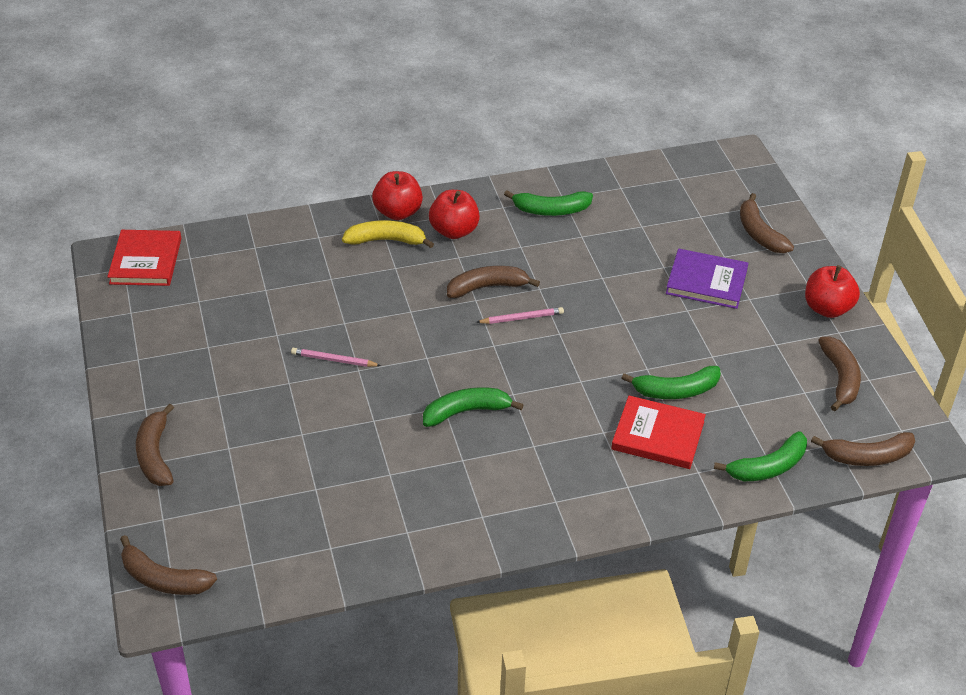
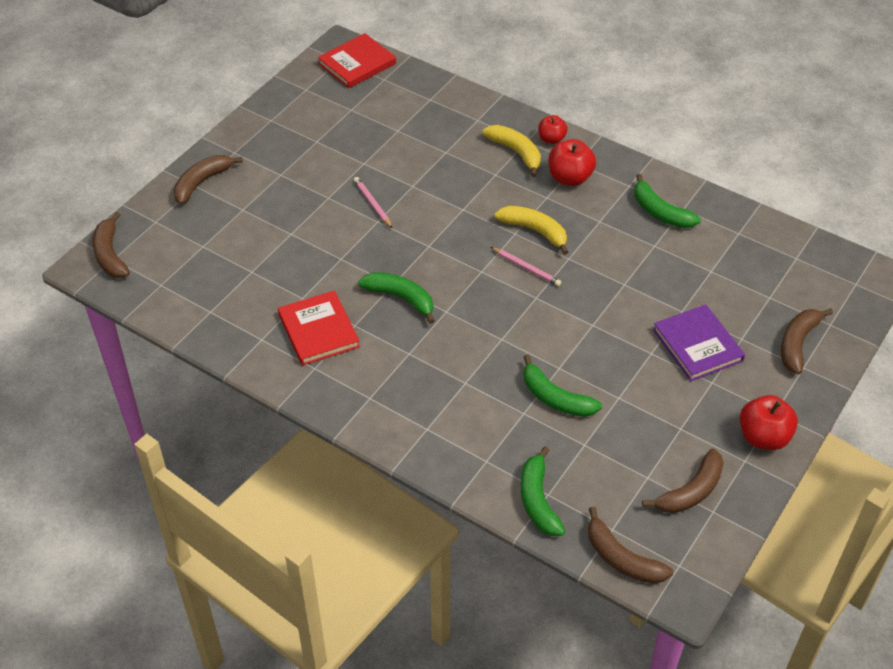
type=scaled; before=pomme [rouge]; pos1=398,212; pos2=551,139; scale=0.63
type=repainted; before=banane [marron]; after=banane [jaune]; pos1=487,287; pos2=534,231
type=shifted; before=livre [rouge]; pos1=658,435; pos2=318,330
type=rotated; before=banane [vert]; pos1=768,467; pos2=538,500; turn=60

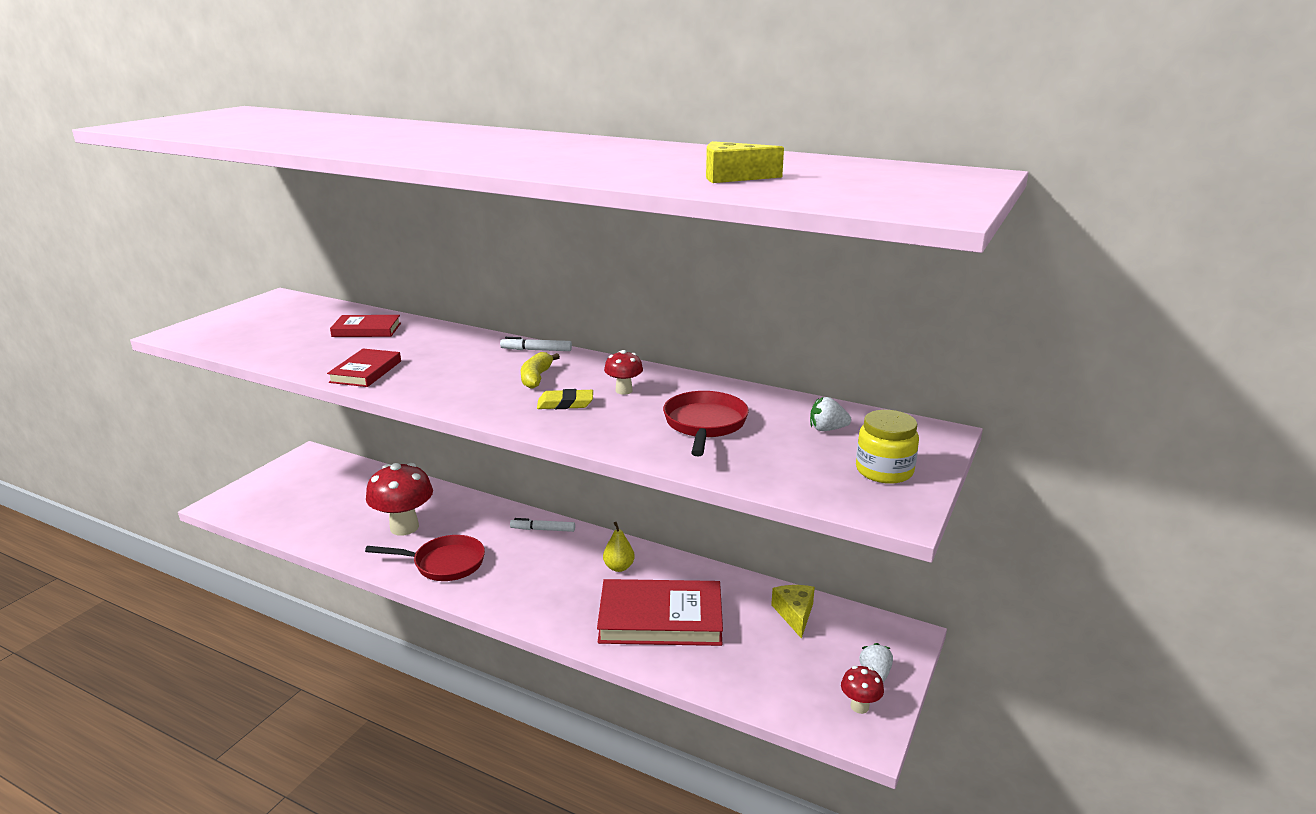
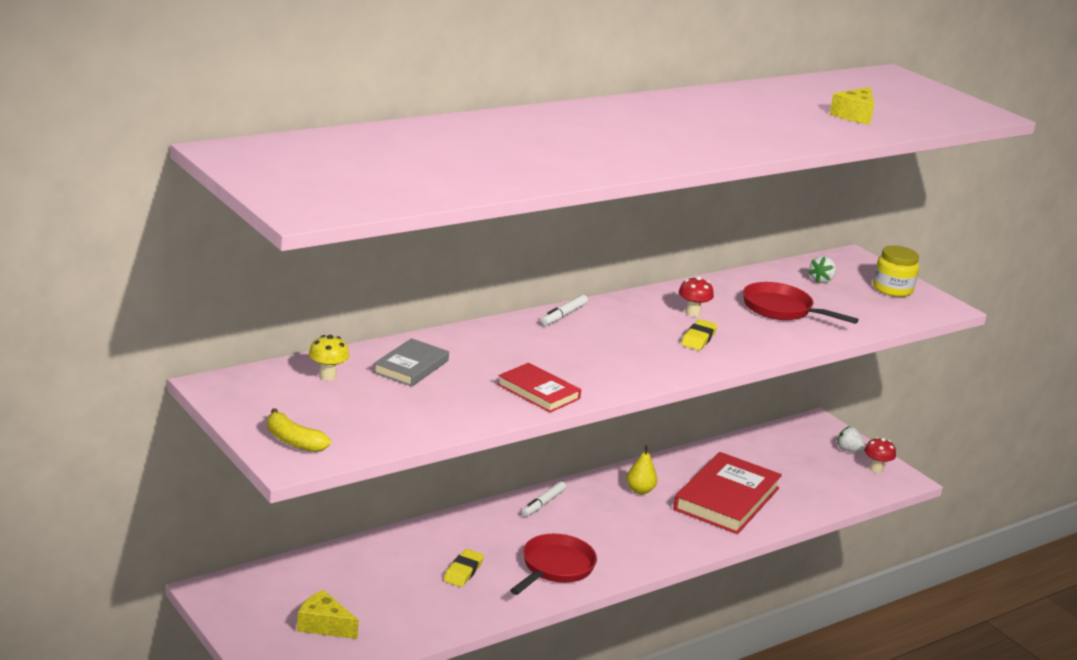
type=repainted; before=livre [rouge]; after=livre [gris]; pos1=366,330; pos2=411,367
type=swapped; before=champignon [rouge]; after=gomme [jaune]; pos1=404,527; pos2=463,571
type=shifted; before=banane [jaune]; pos1=536,378; pos2=293,441
type=shifted; before=fromage [jaune]; pos1=795,614; pos2=323,625
type=new; after=champignon [jaune]; pos2=327,376

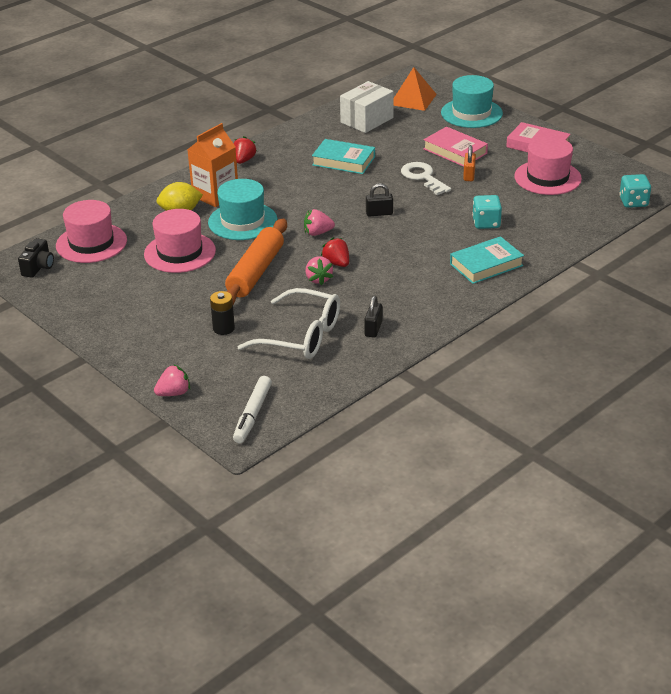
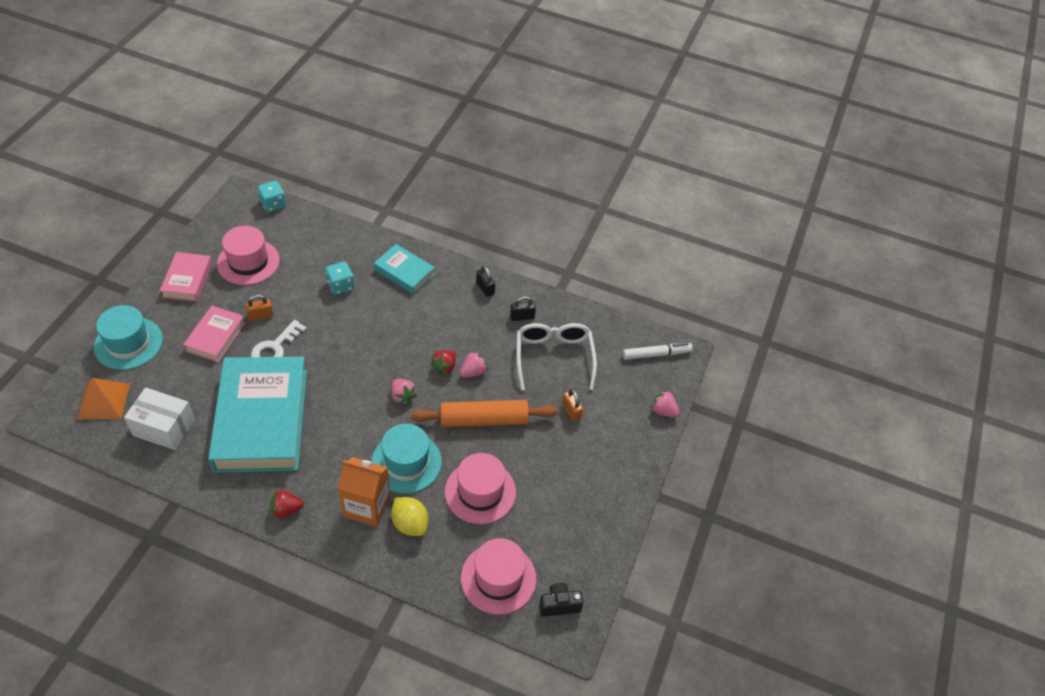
type=swapped; before=pile [noir]; after=cadenas [orange]; pos1=223,328; pos2=571,411
type=scaled; before=livre [turquoise]; pos1=343,161; pos2=261,419; scale=2.08
type=shifted; before=cadenas [noir]; pos1=379,213; pos2=485,288

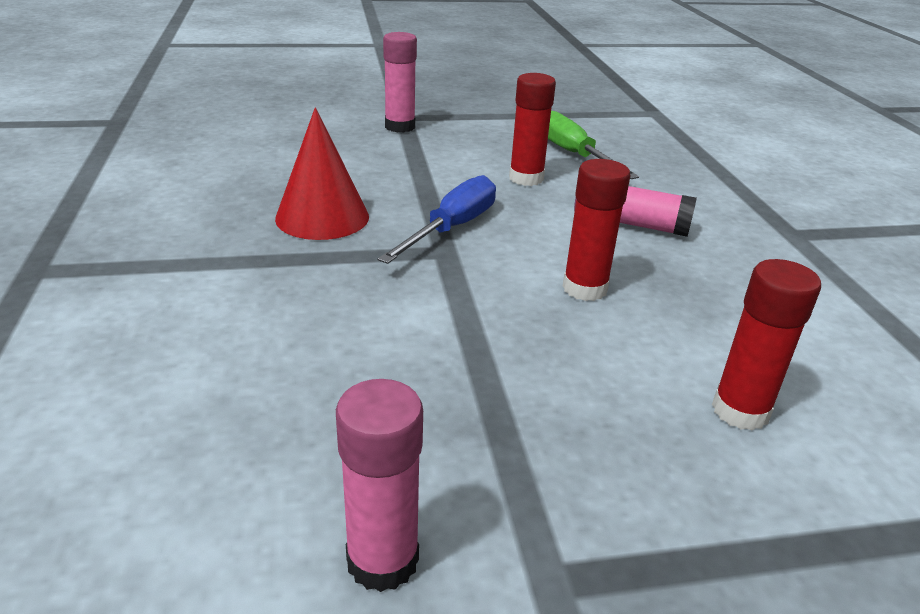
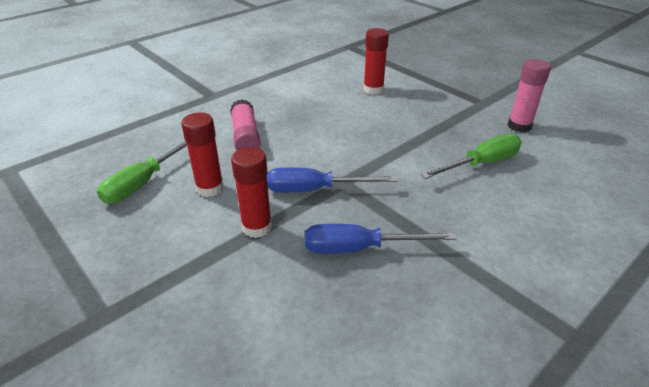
type=swapped; before=cône [rouge]; after=tournevis [bleu]; pos1=322,217; pos2=360,248
type=gone; before=bâton de colle [rose]; pos1=400,127
type=shifted; before=bâton de colle [rouge]; pos1=584,288; pos2=257,227
type=new; after=tournevis [vert]; pos2=481,164

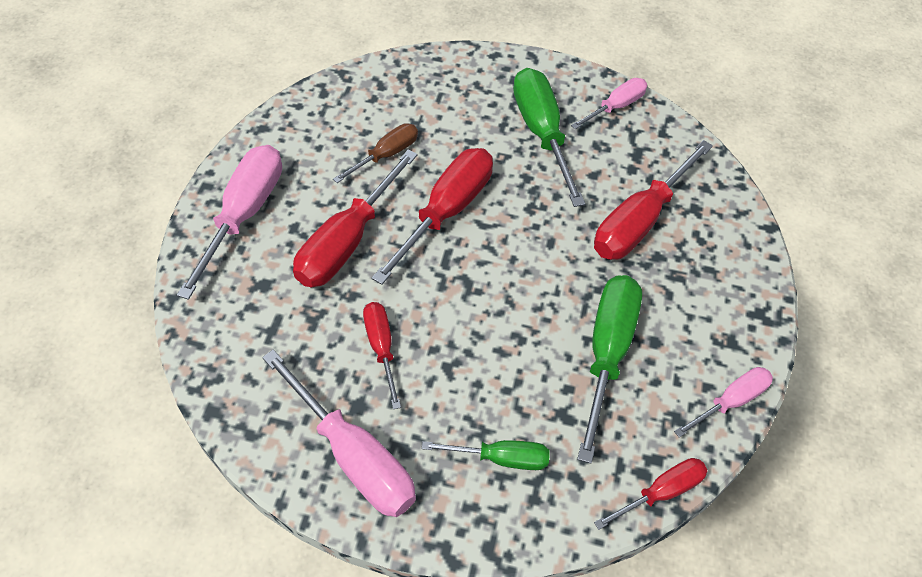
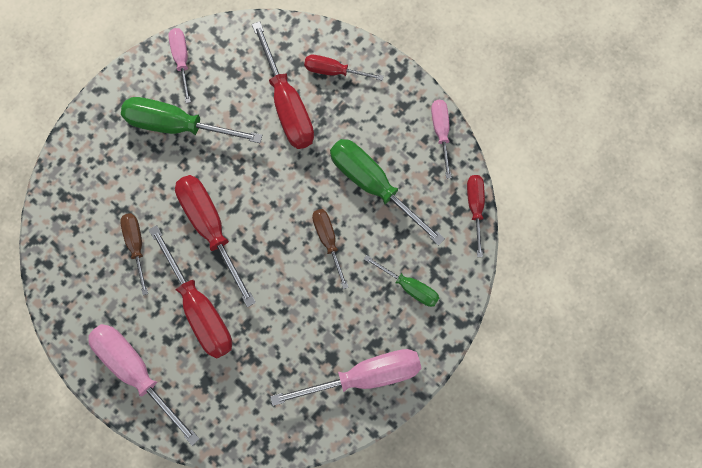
type=shifted; before=tournevis [rouge]; pos1=381,347; pos2=333,71
type=rotated; before=tournevis [vert]; pos1=502,458; pos2=410,287; turn=90
type=new; after=tournevis [marron]; pos2=328,240

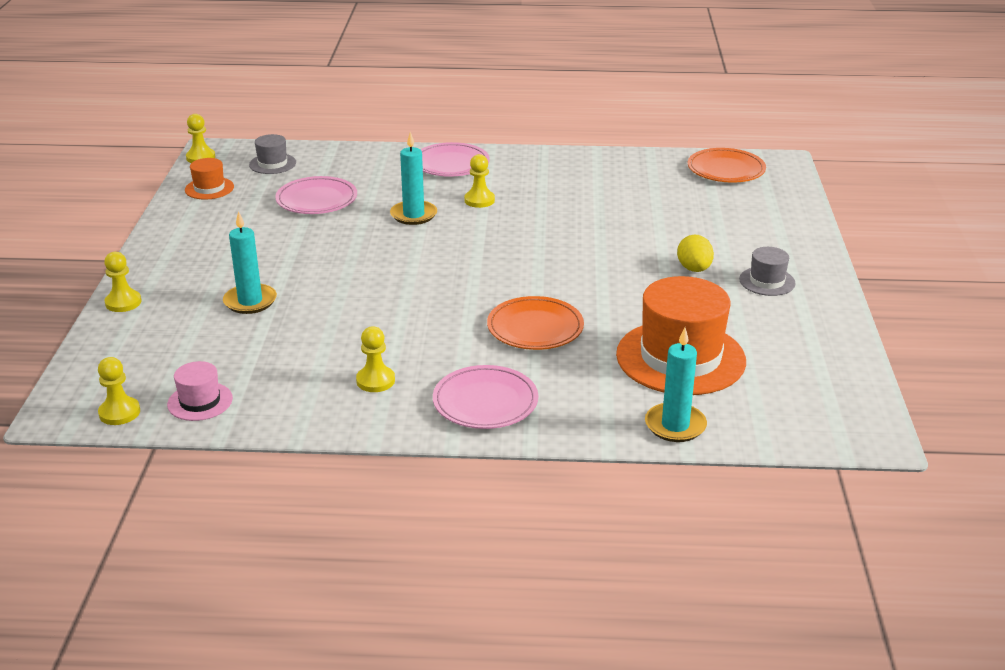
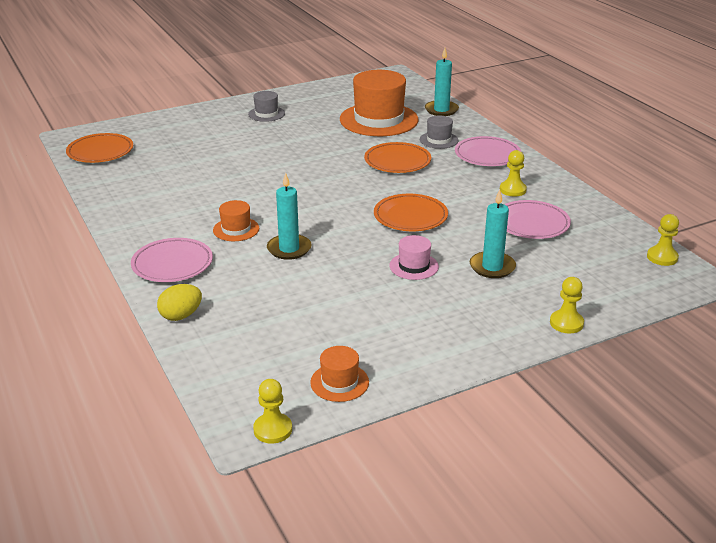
type=shifted; before=chapeau [rose]; pos1=200,401; pos2=414,266
type=shifted; before=chapeau [gris]; pos1=272,164; pos2=439,140
type=shifted; before=assiette [rose]; pos1=317,200; pos2=531,223
type=swapped; before=pion [jaune]; after=chapeau [orange]; pos1=479,200; pos2=236,229
type=shifted; before=œuf [jaune]; pos1=694,269; pos2=181,316
type=new; after=assiette [orange]; pos2=410,217

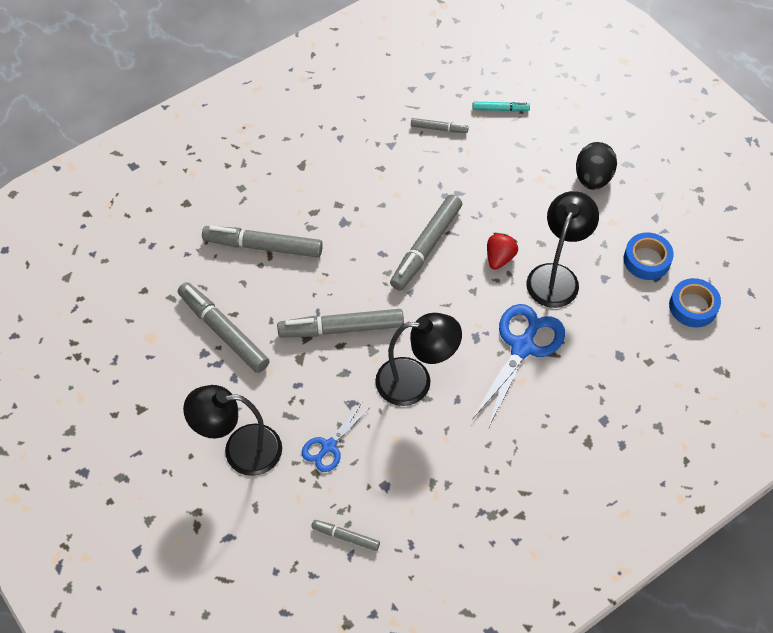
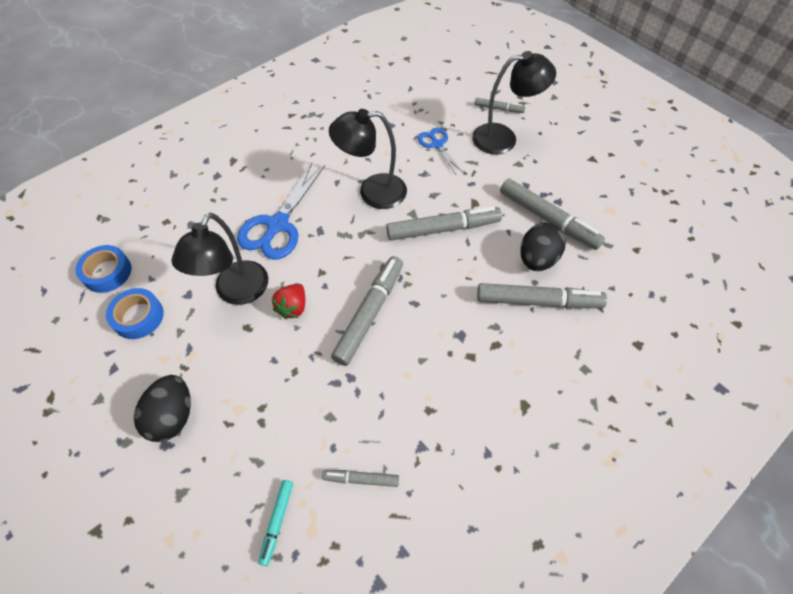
type=rotated; before=ciseaux [bleu]; pos1=328,447; pos2=437,144; turn=-60
type=shifted; before=feutre [gris]; pos1=345,537; pos2=498,109
type=rotated; before=feutre [turquoise]; pos1=500,109; pos2=277,522; turn=-75
type=new; after=œuf [noir]; pos2=537,259

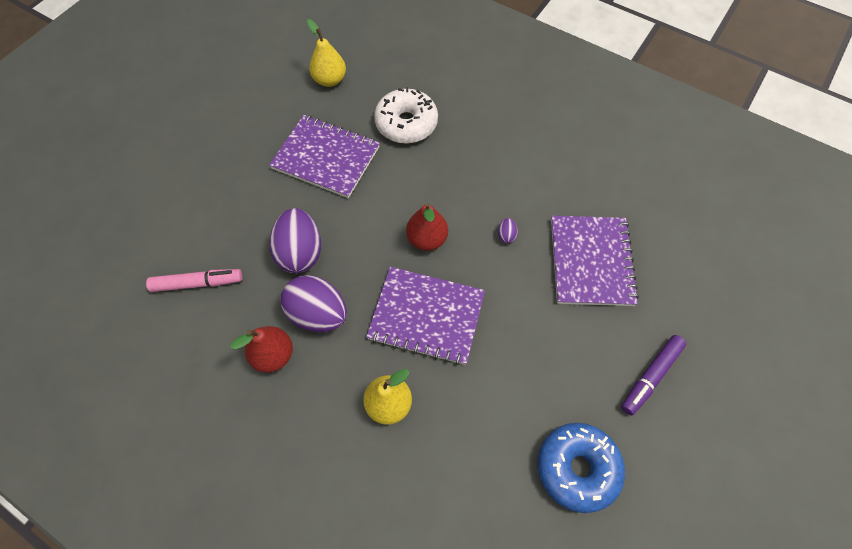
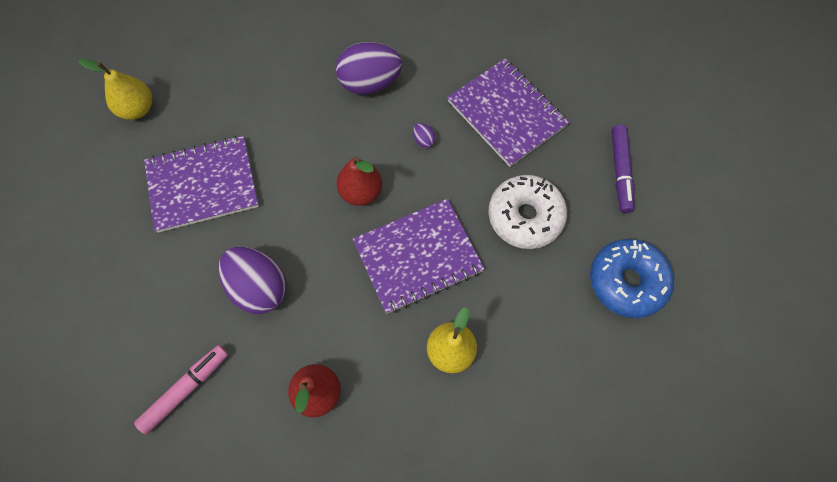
type=shifted; before=œuf [violet]; pos1=318,314; pos2=370,83
type=shifted; before=beignet [blanc]; pos1=406,123; pos2=525,216

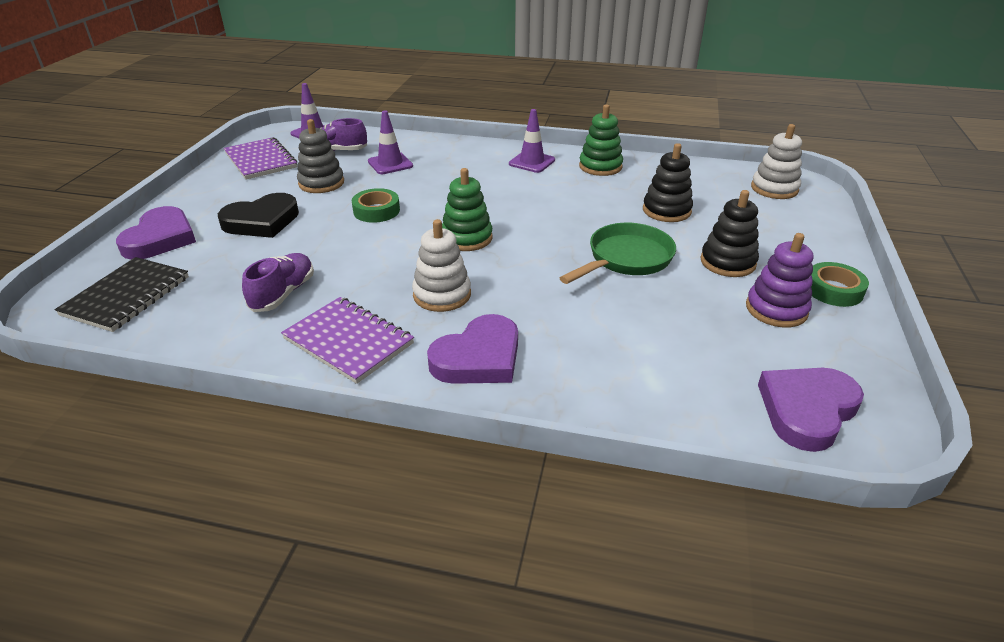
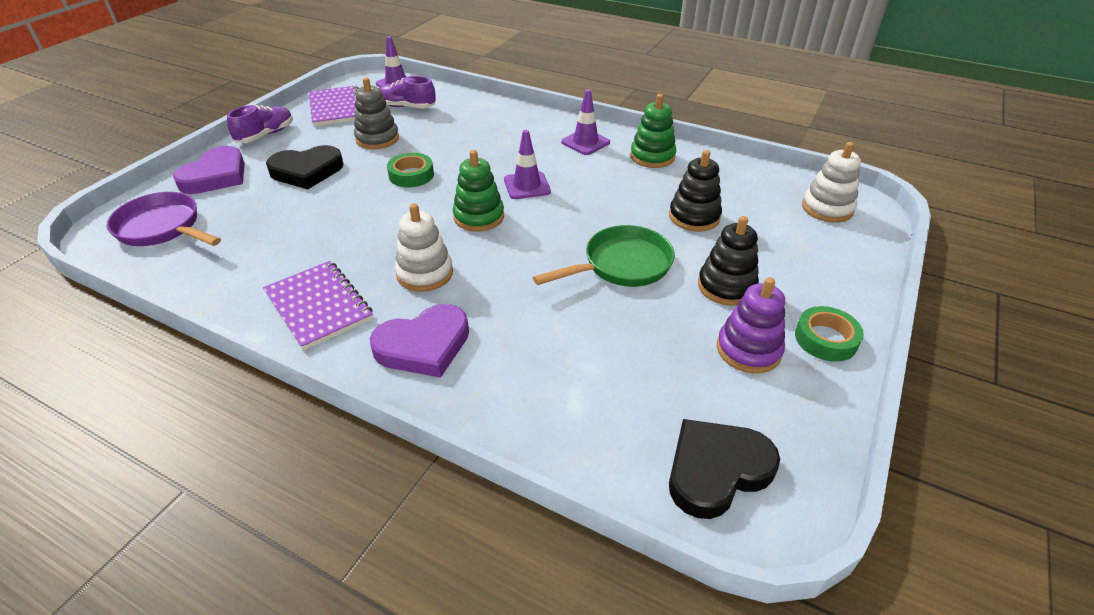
type=swapped; before=carnet [noir]; after=poêle [violet]; pos1=126,296; pos2=163,228
type=shifted; before=chaussure [violet]; pos1=283,294; pos2=265,135
type=shifted; before=cône de chantier [violet]; pos1=390,164; pos2=527,186
type=repainted; before=cœur [violet]; after=cœur [noir]; pos1=807,410; pos2=716,470

